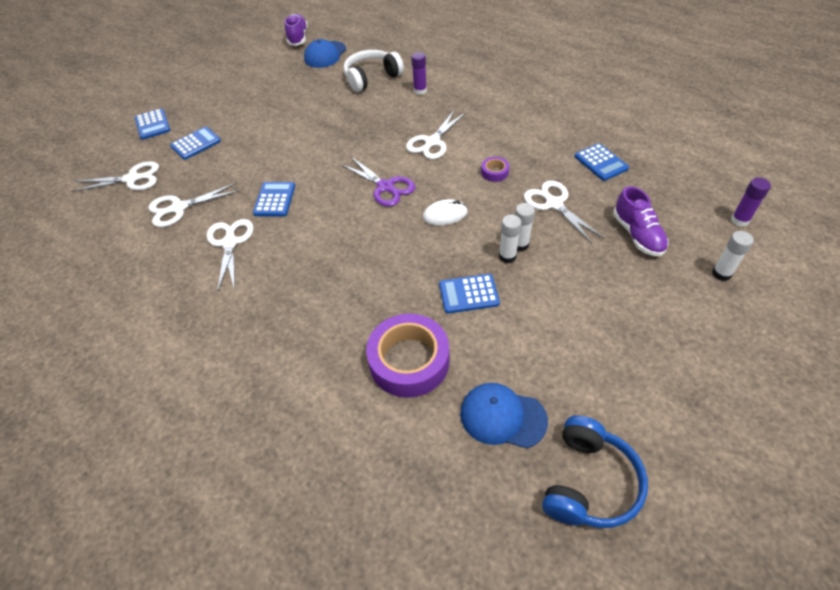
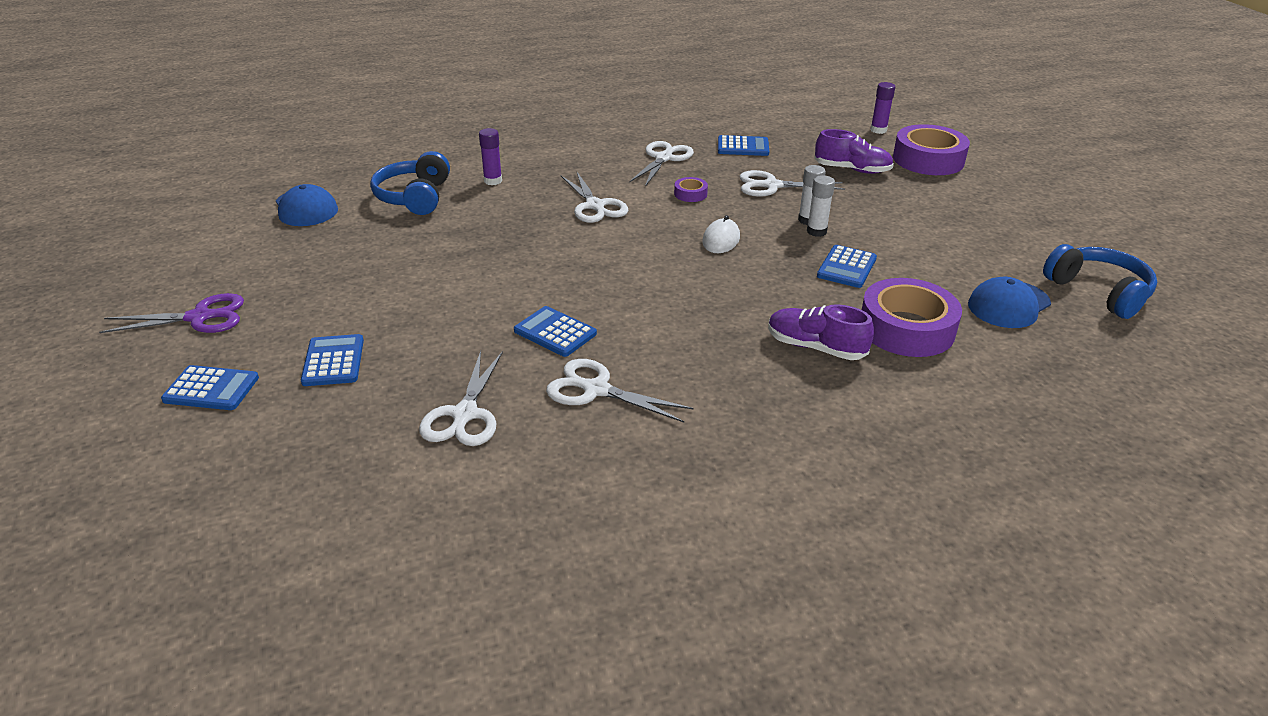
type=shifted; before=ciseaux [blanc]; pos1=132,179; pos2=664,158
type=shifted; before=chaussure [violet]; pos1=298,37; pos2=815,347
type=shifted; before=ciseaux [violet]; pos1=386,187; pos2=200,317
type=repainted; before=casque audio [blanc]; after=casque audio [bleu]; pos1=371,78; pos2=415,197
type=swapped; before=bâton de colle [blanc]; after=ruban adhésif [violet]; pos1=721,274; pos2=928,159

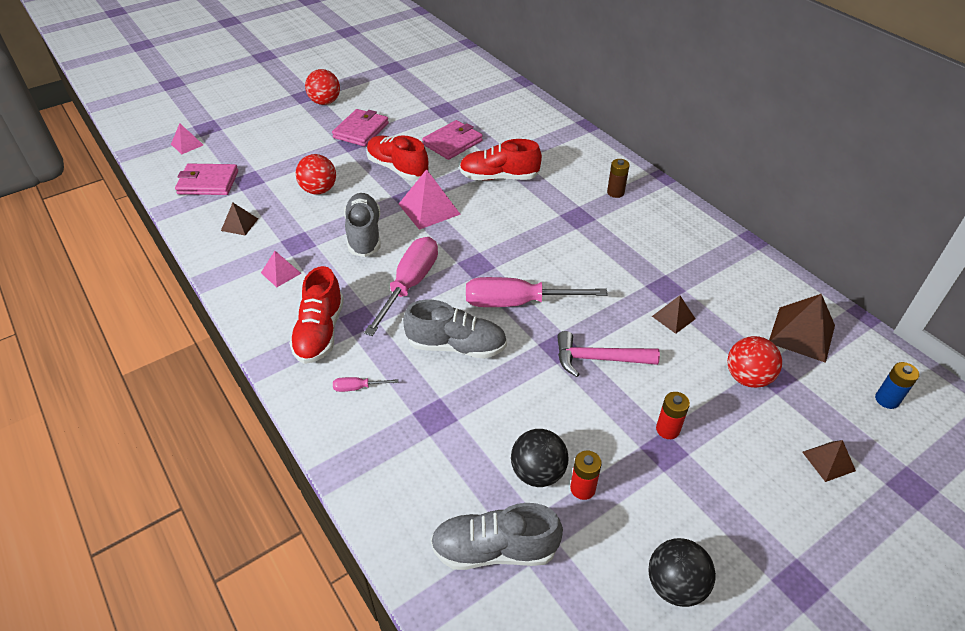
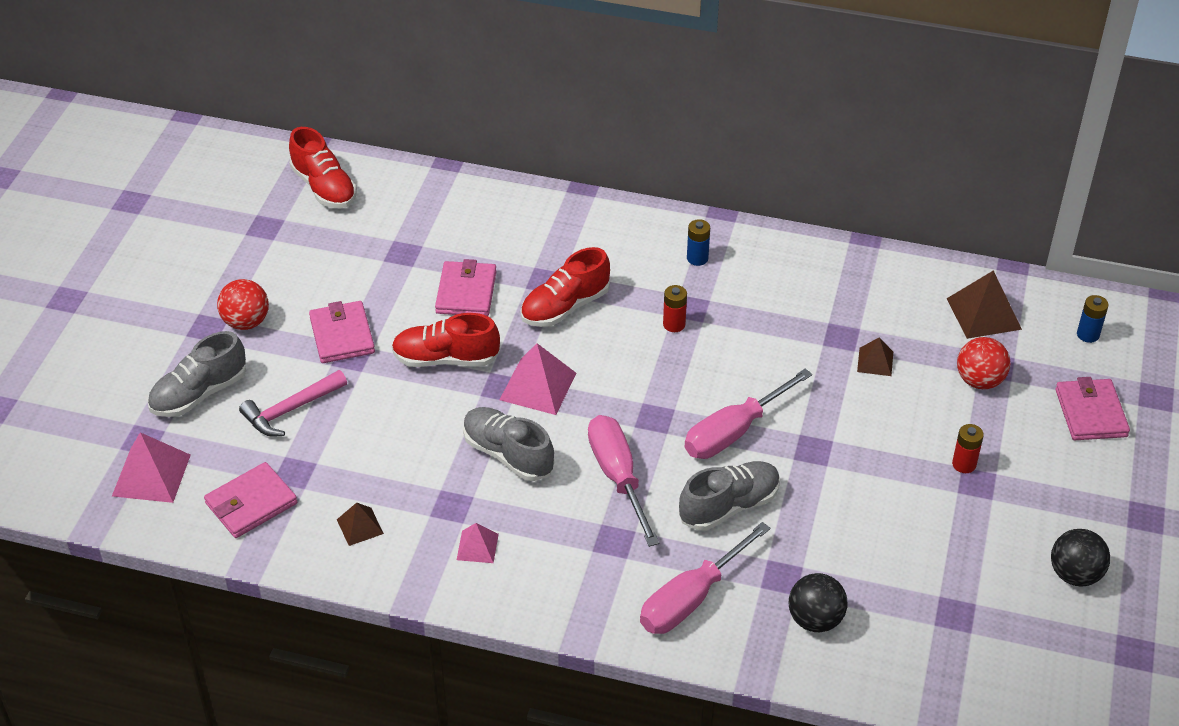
type=scaled; before=pyramide [rose]; pos1=187,144; pos2=151,475; scale=1.75
type=shifted; before=chaussure [rouge]; pos1=320,332; pos2=324,187
type=gone; before=balle [rouge]; pos1=319,190
type=scaled; before=tournevis [rose]; pos1=357,388; pos2=690,599; scale=2.41
type=shifted; before=chaussure [gris]; pos1=494,549; pos2=199,393
type=shifted; before=balle [noir]; pos1=537,472; pos2=815,619
type=shifted; before=marteau [rose]; pos1=599,359; pos2=291,410
type=shifted; before=pile [rouge]; pos1=582,488; pos2=674,324
type=repainted; before=pile [marron]; after=pile [bleu]; pos1=615,192; pos2=697,258
type=swapped; before=pyramide [marron]; after=portefeuille [rose]; pos1=828,461; pos2=1090,413

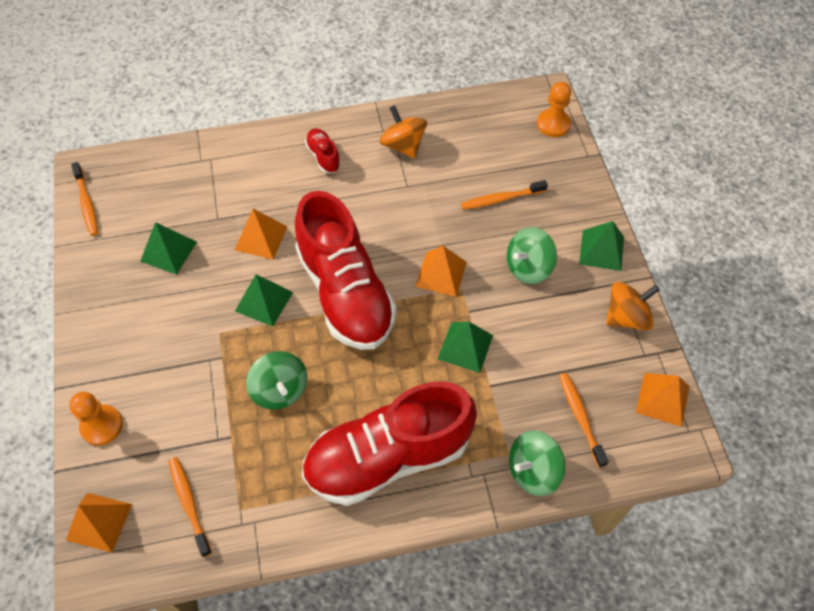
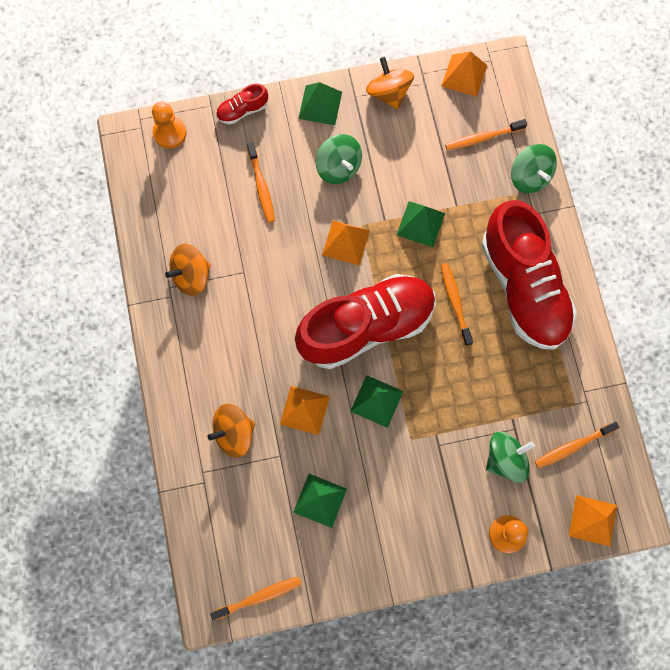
type=shifted; before=toupie [vert]; pos1=280,390; pos2=505,459
type=shifted; before=chaussure [rouge]; pos1=323,156; pos2=242,110
type=new; after=toupie [orange]; pos2=234,433
type=new; after=brosse à dents [orange]; pos2=455,303

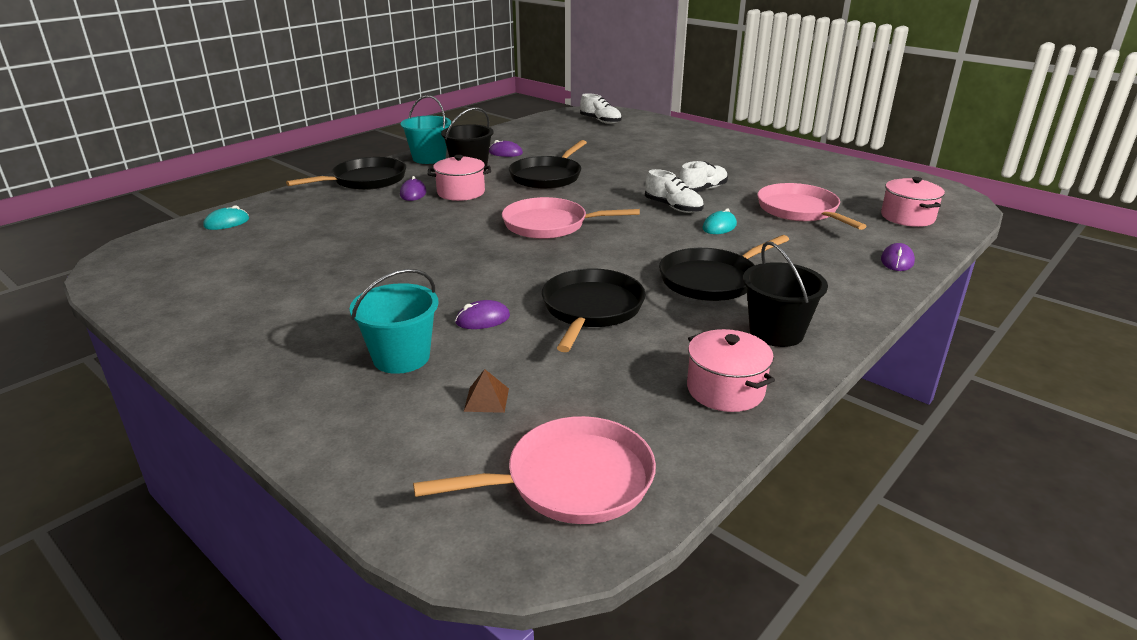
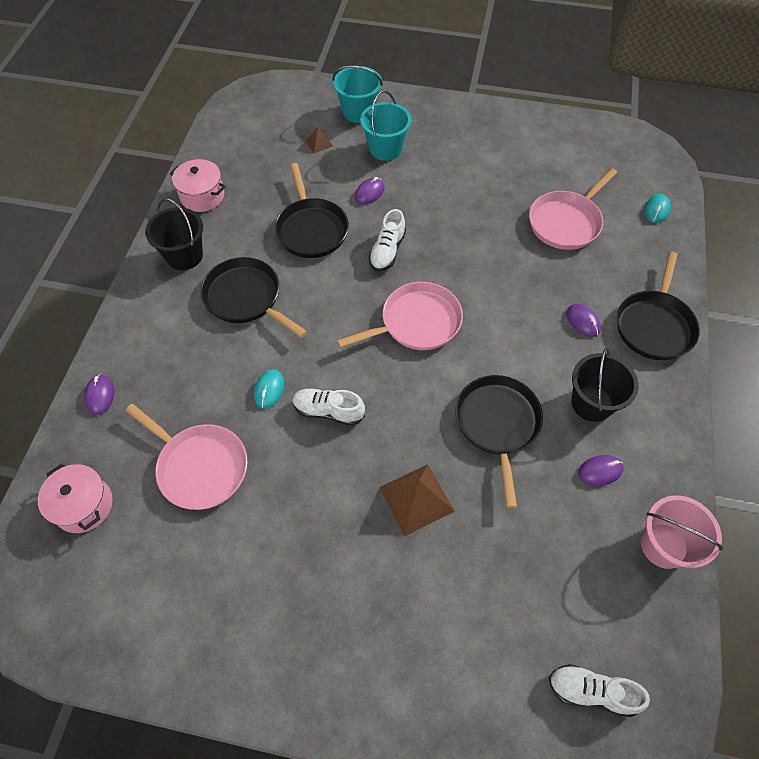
type=shifted; before=seau [turquoise]; pos1=429,158; pos2=358,112
type=shifted; before=poêle [rose]; pos1=572,480; pos2=566,222
type=gone; before=marmite [rose]; pos1=461,192
type=rotated; before=poêle [noir]; pos1=711,280; pos2=245,298; turn=-75
type=shifted; before=chaussure [blanc]; pos1=702,190; pos2=387,251
type=new; after=pyramide [marron]; pos2=416,499
type=new; after=seau [rose]; pos2=664,545

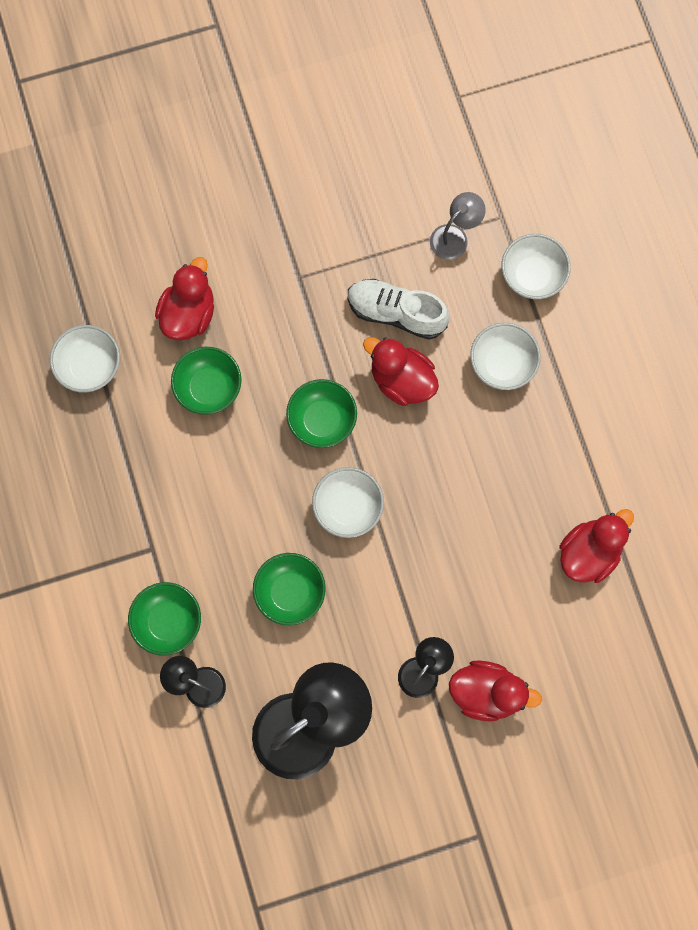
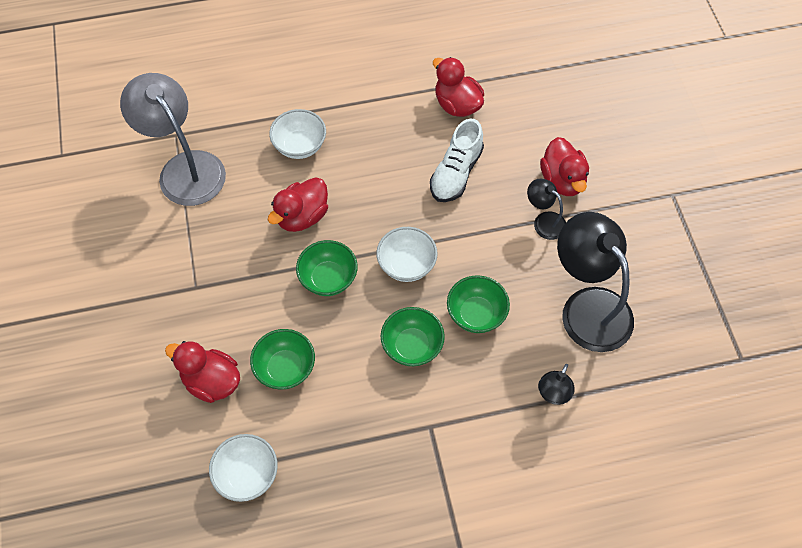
type=shifted; before=bol [vert]; pos1=168,621; pos2=412,346
type=shifted; before=chaussure [blanc]; pos1=396,313; pos2=456,173
type=scaled; before=lampe [gris]; pos1=454,236; pos2=185,168; scale=2.07
type=rotated; before=canard [rouge]; pos1=486,692; pos2=562,180; turn=150
type=gone; before=bol [blanc]; pos1=532,276

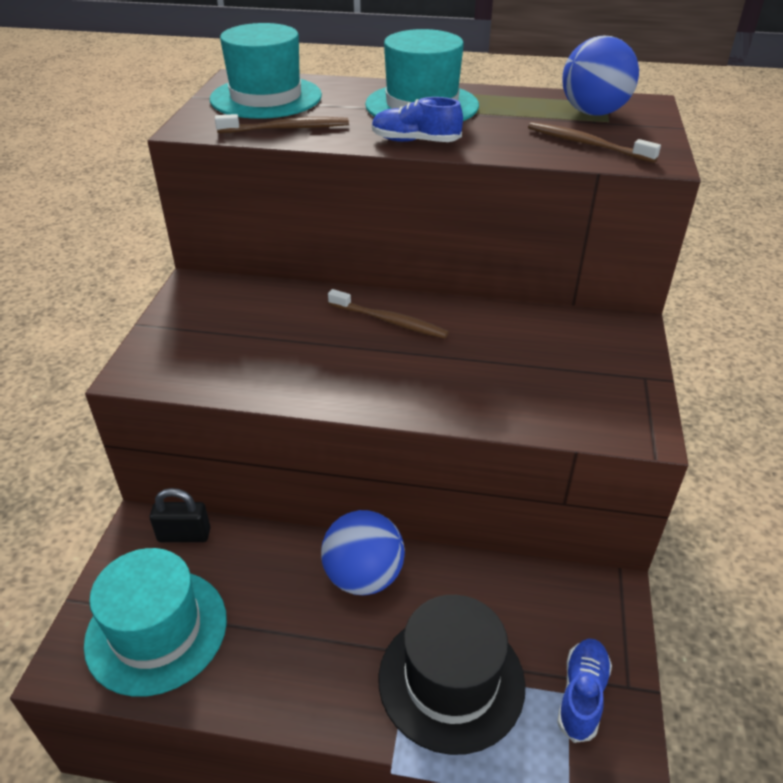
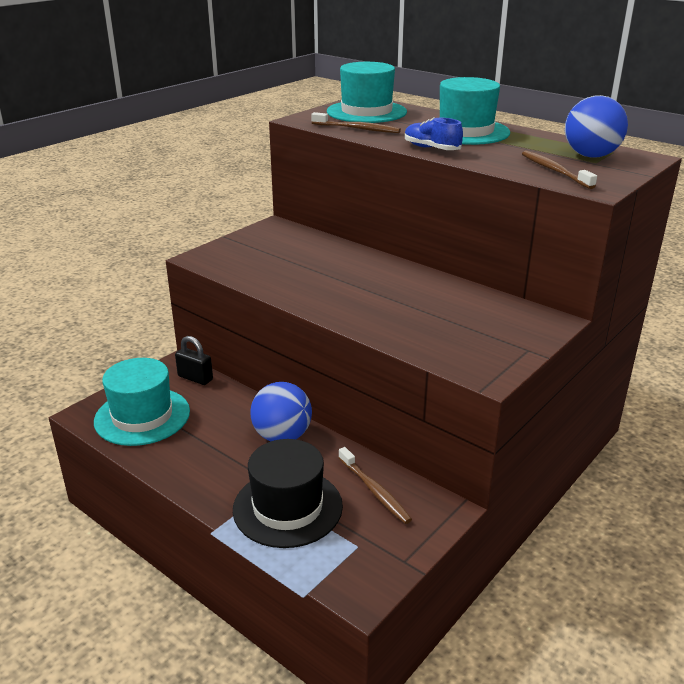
type=shifted; before=brosse à dents [marron]; pos1=389,321; pos2=374,490
type=gone; before=chaussure [bleu]; pos1=582,695

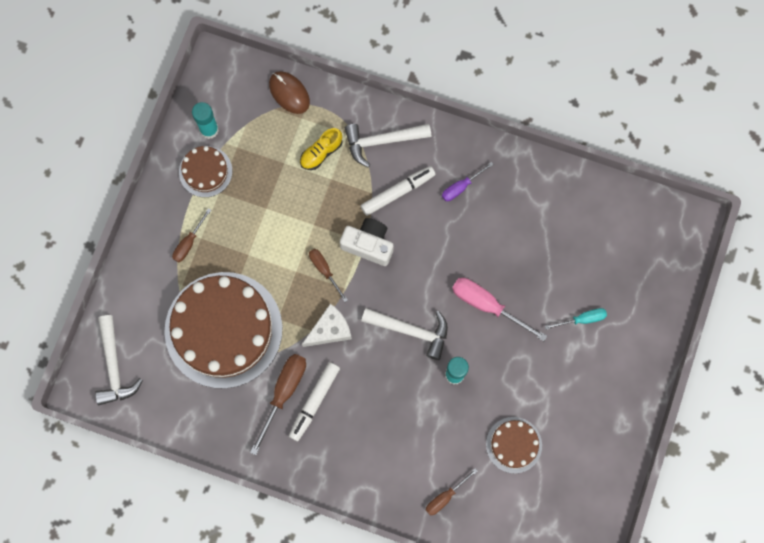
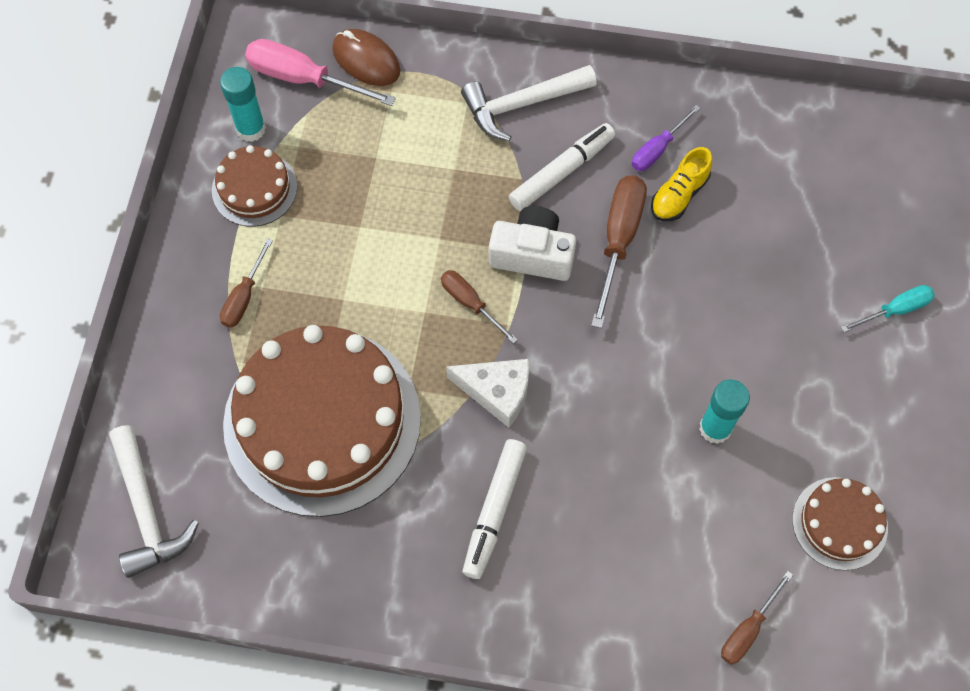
type=shifted; before=tournevis [marron]; pos1=283,393; pos2=618,241
type=shifted; before=chaussure [jaune]; pos1=321,153; pos2=679,195
type=rotated; before=fromage [blanc]; pos1=330,330; pos2=497,392; turn=60
type=gone; before=marteau [blanc]; pos1=411,331
type=shifted; before=tournevis [rose]; pos1=487,305; pos2=304,79

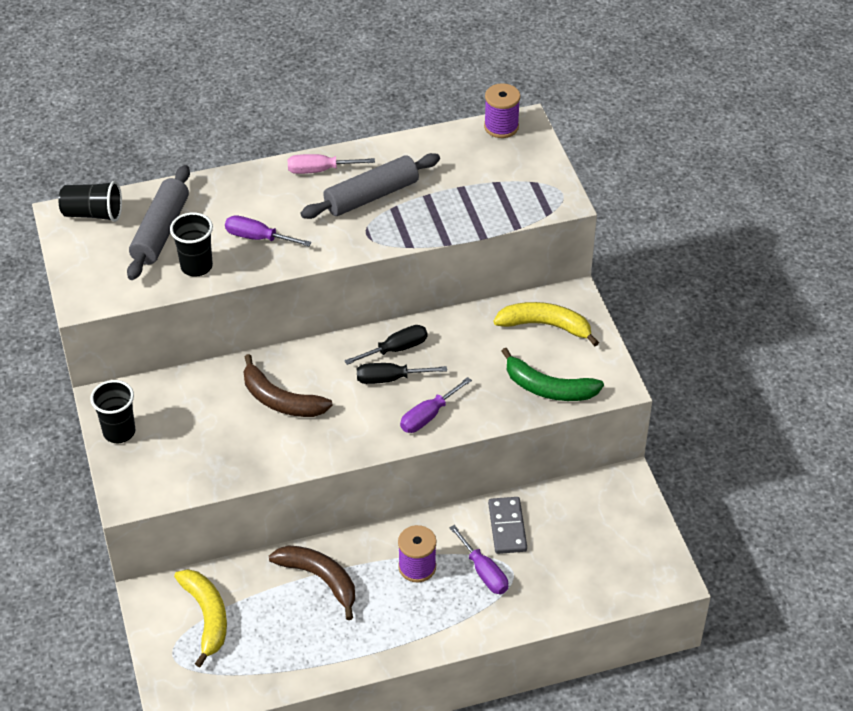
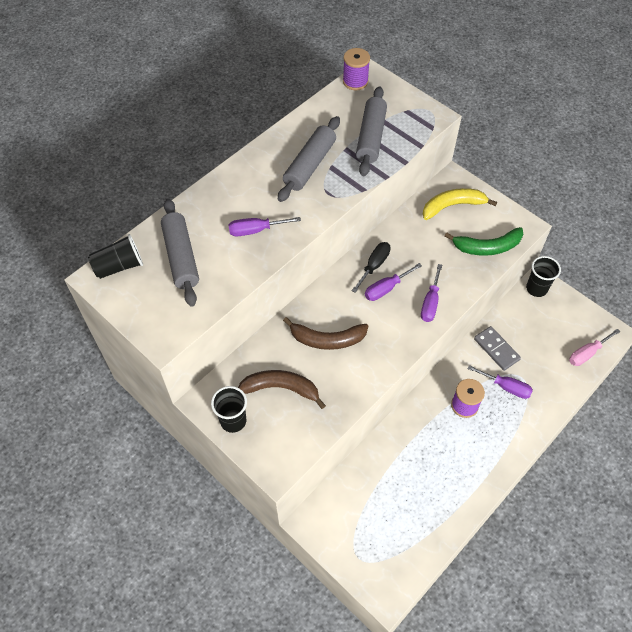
type=shifted; before=gobelet [noir]; pos1=196,266; pos2=536,288
type=gone; before=banane [jaune]; pos1=207,617
type=shifted; before=banane [marron]; pos1=320,579; pos2=281,388
type=shifted; before=tournevis [rose]; pos1=320,170; pos2=587,353
type=repainted; before=tournevis [noir]; after=tournevis [violet]; pos1=389,379; pos2=386,288
type=new; after=rouleau à pâtisserie [gris]; pos2=370,137

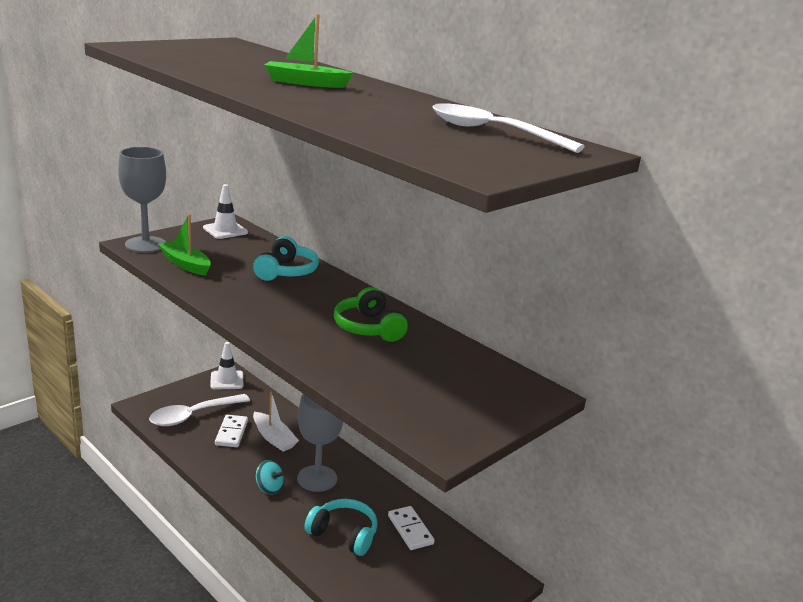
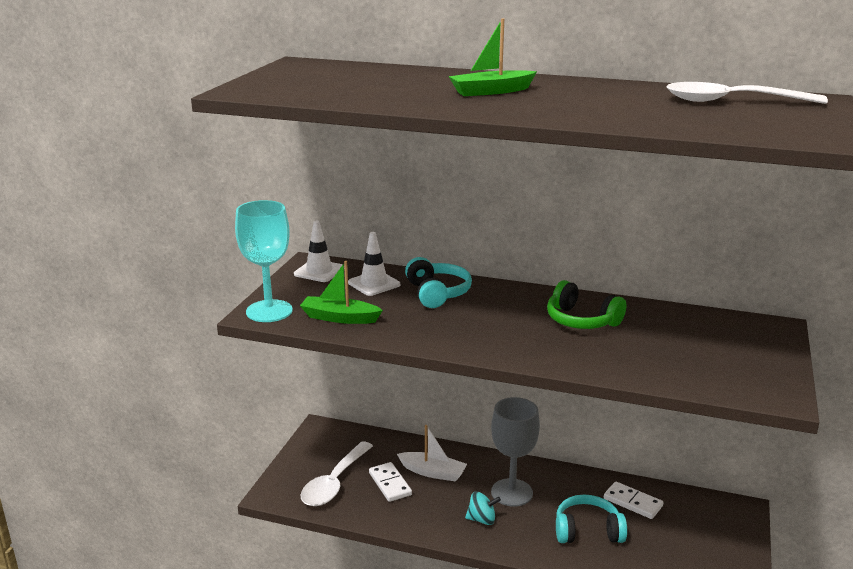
type=repainted; before=verre à pied [gris]; after=verre à pied [turquoise]; pos1=145,245; pos2=269,311
type=shifted; before=cône de chantier [blanc]; pos1=227,380; pos2=374,284

